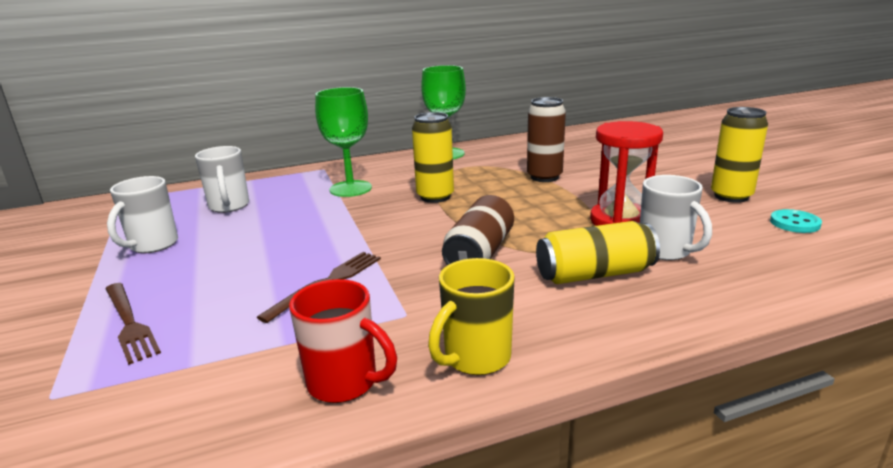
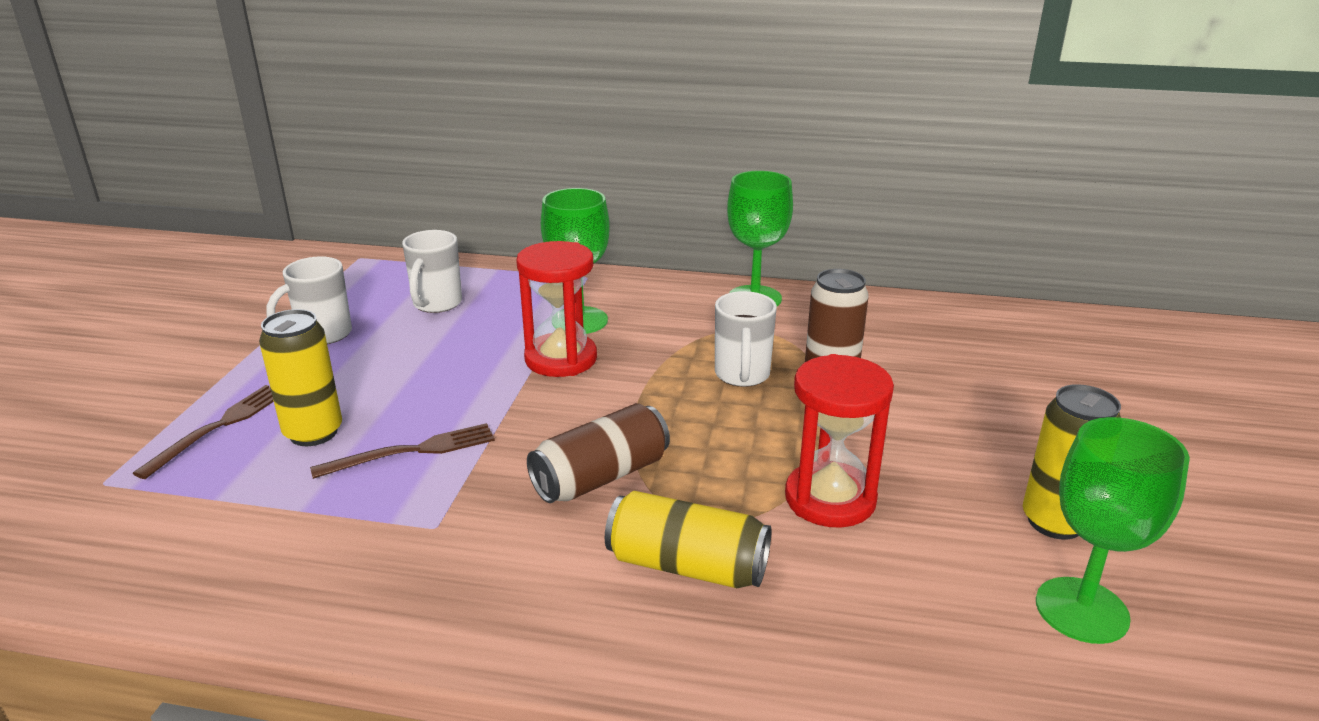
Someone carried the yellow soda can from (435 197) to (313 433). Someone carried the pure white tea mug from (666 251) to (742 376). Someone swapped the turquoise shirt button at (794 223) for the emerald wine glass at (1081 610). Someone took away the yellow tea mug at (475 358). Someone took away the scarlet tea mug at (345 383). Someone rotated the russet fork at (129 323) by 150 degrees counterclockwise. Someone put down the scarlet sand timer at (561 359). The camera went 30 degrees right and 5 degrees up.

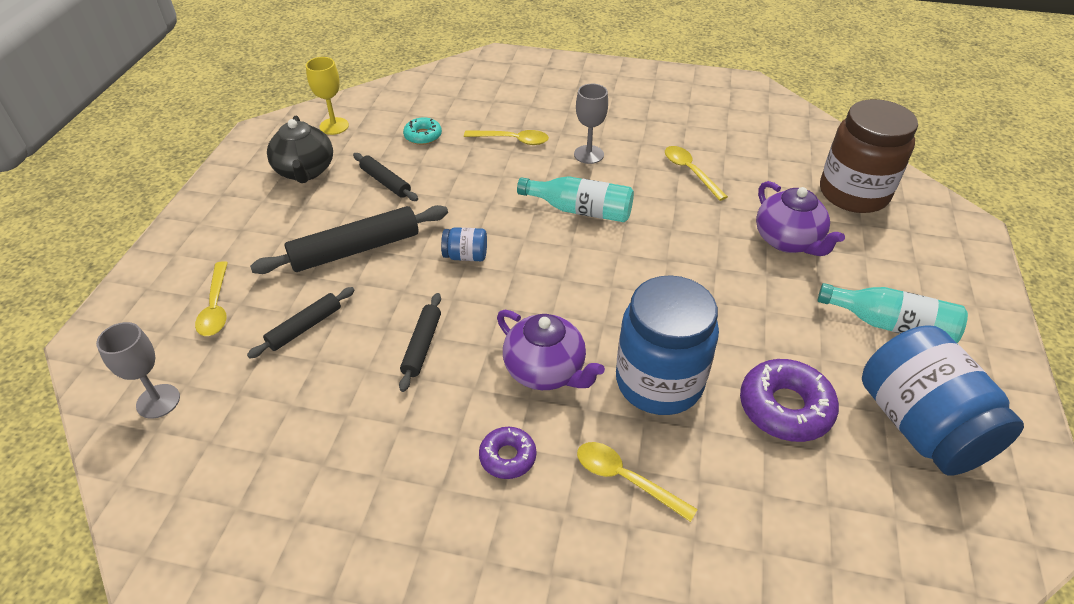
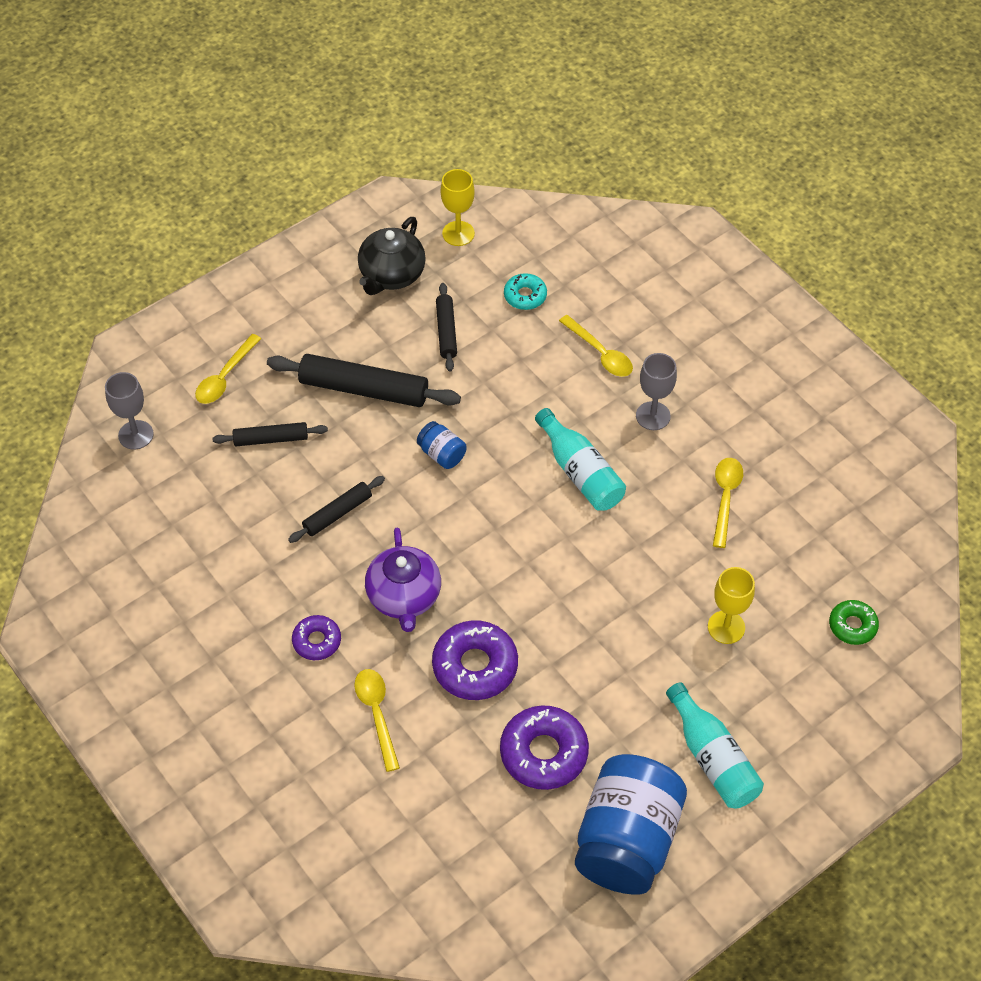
Someone swapped the russet preserve jar at (853 193) for the emerald glazed donut at (852 626). Someone swapped the purple tea pot at (788 241) for the yellow wine glass at (726 627). Someone swapped the blue preserve jar at (659 382) for the purple glazed donut at (475 666). The camera went 40 degrees right and 10 degrees up.

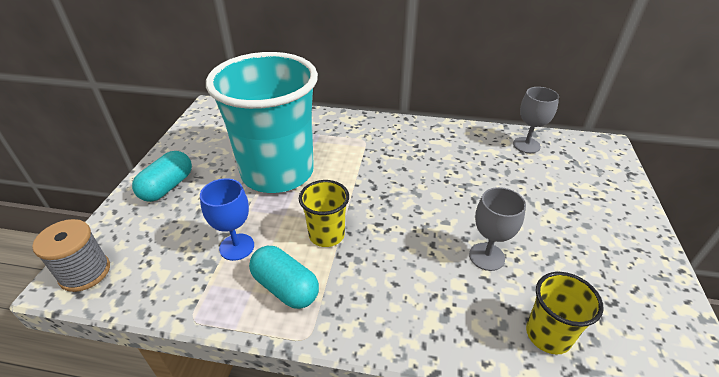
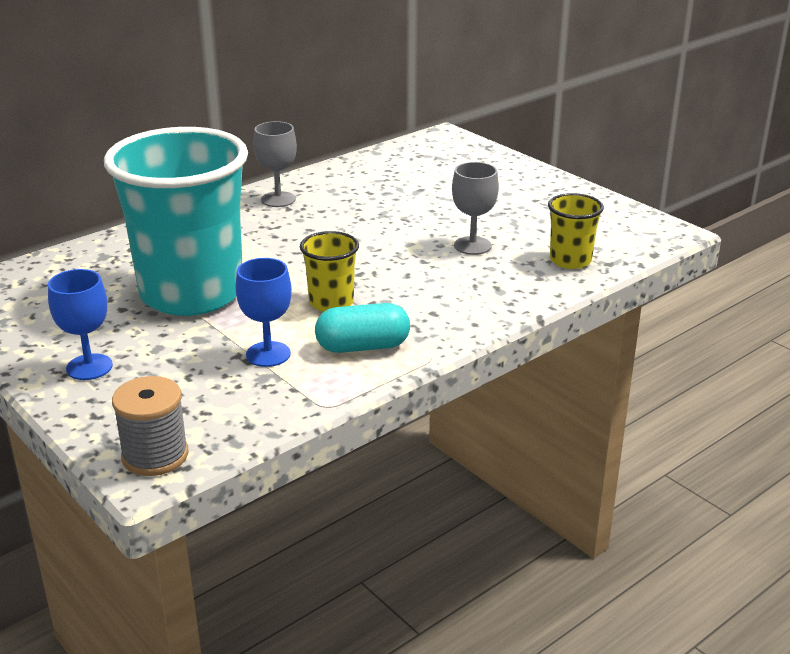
Someone carried the ash-grey wine glass from (526 145) to (278 199). Someone swapped the turquoise pill at (167 187) for the blue wine glass at (89 367). The camera went 50 degrees left and 10 degrees down.

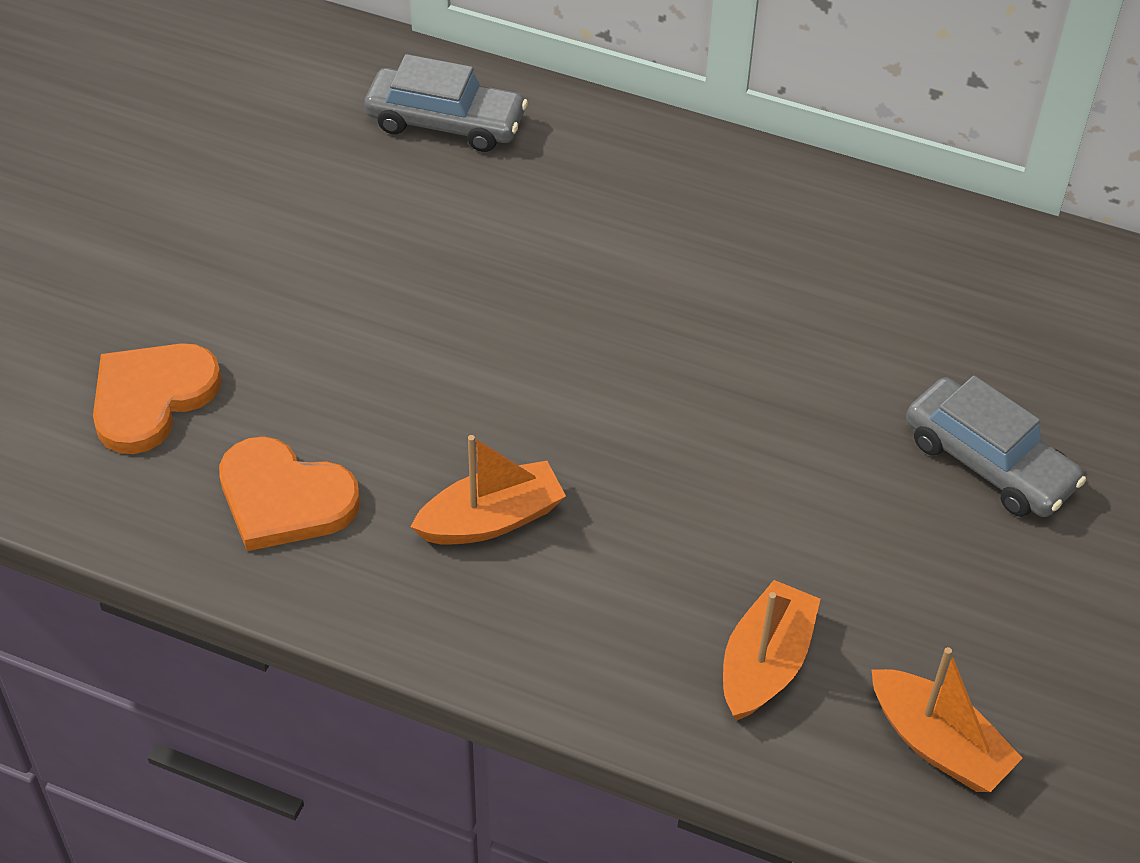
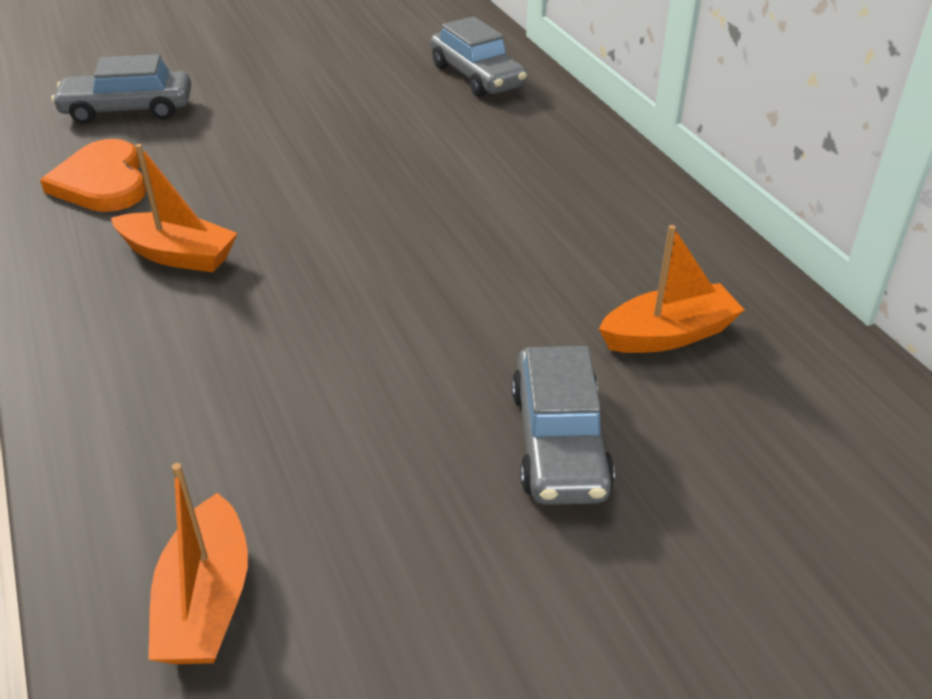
Someone swapped the orange heart shape at (151 398) for the ash-grey automobile at (128 110). Someone carried the orange toy boat from (765 663) to (668 334). The camera went 45 degrees right and 10 degrees down.

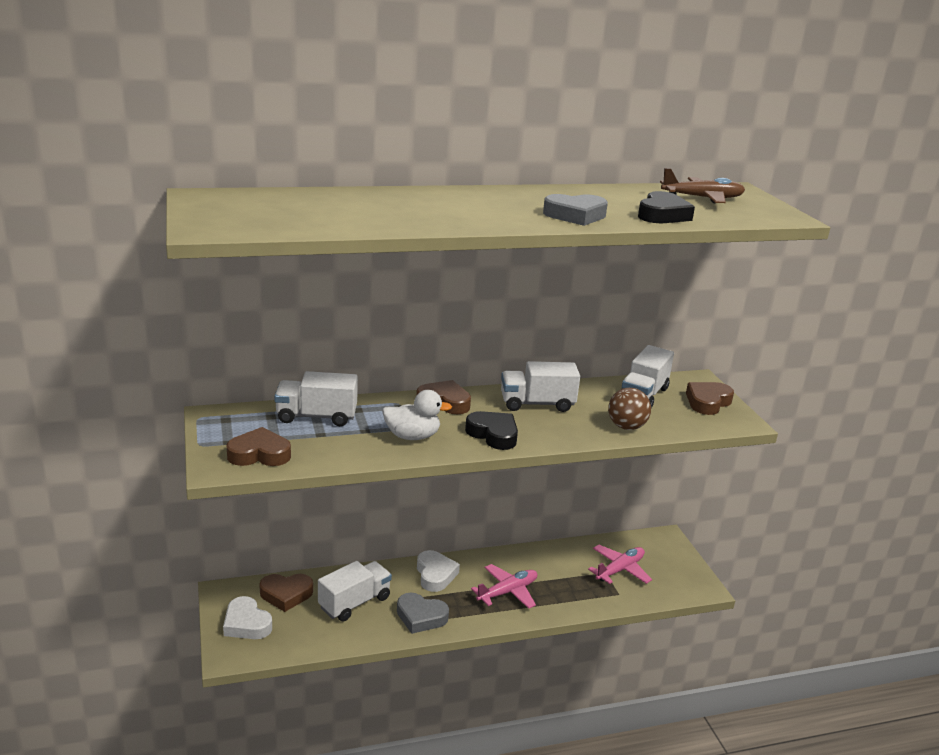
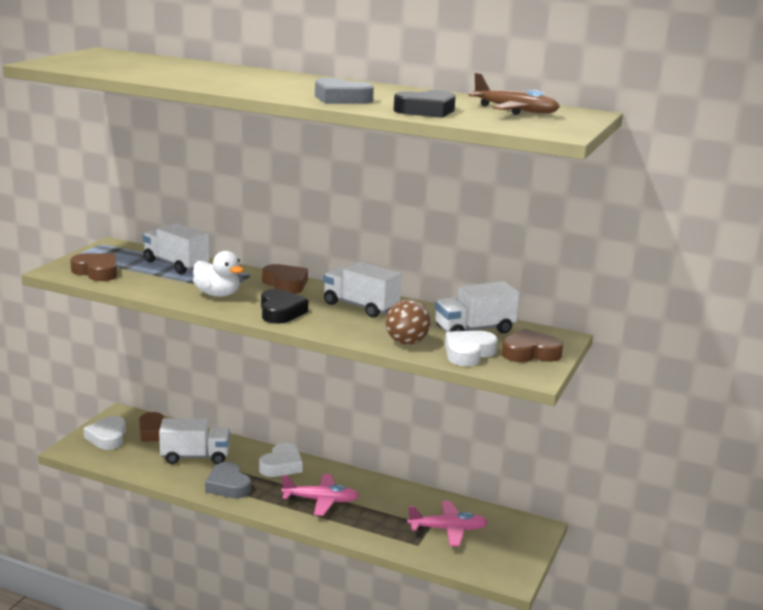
Someone put down the pure white heart shape at (468 353). The camera went 40 degrees right and 5 degrees down.

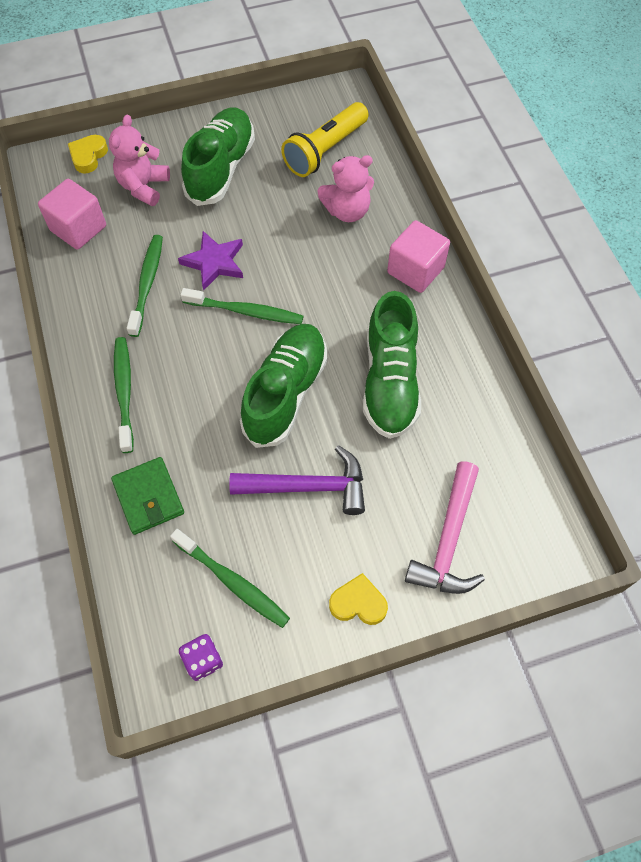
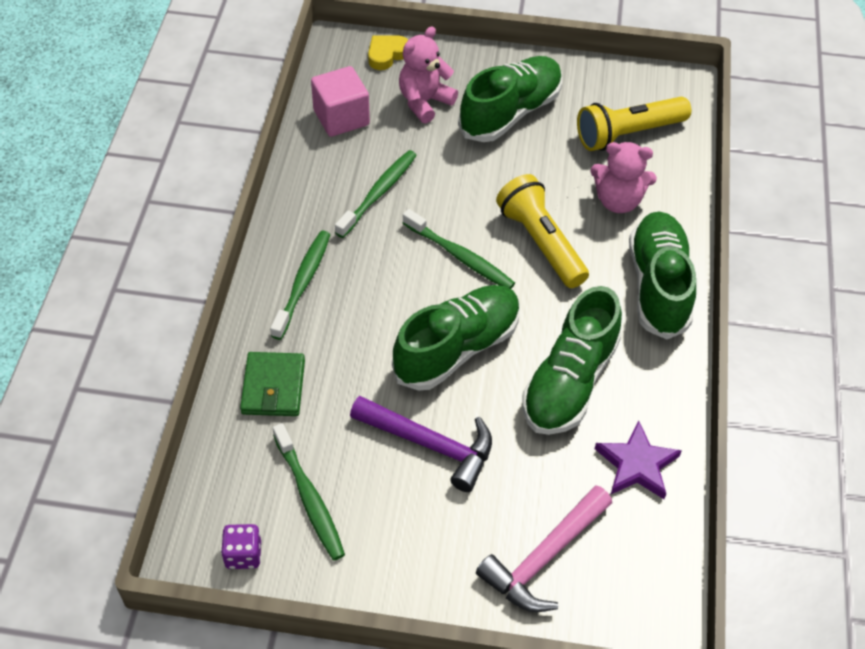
Someone swapped the rosy cube at (415 270) for the emerald lace-up shoe at (658 286). Someone carried the purple star from (214 262) to (637 464). Someone took away the yellow heart shape at (358 603). Someone put down the yellow flashlight at (541 243). The camera went 25 degrees right and 10 degrees down.

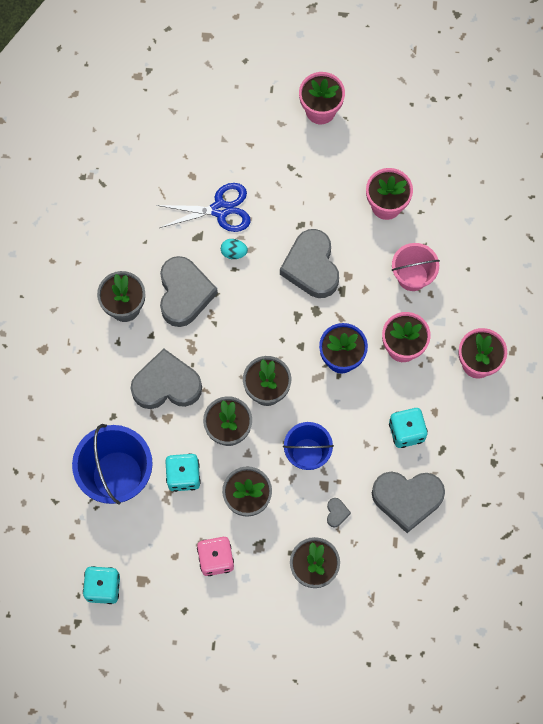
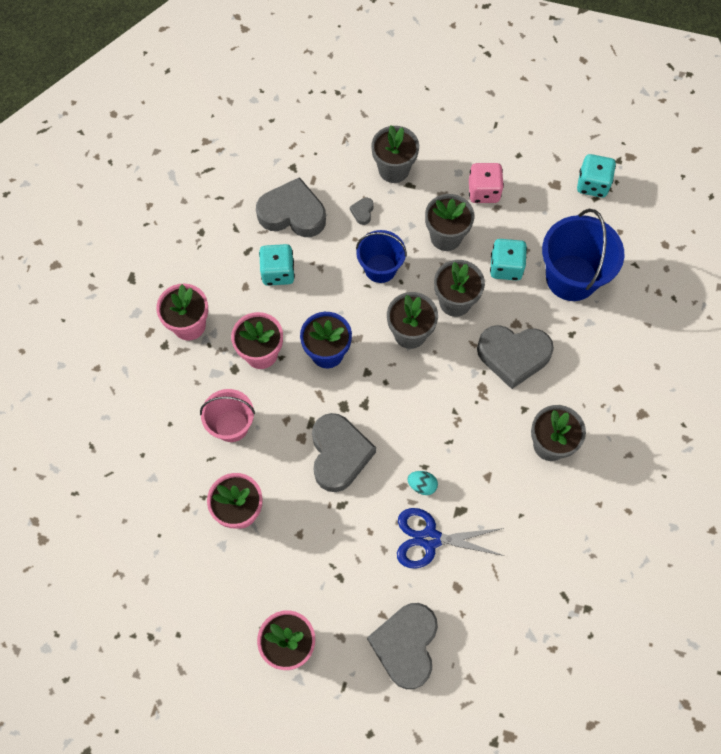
Someone carried the ash-grey heart shape from (184 294) to (406 645). The camera went 170 degrees left and 5 degrees down.

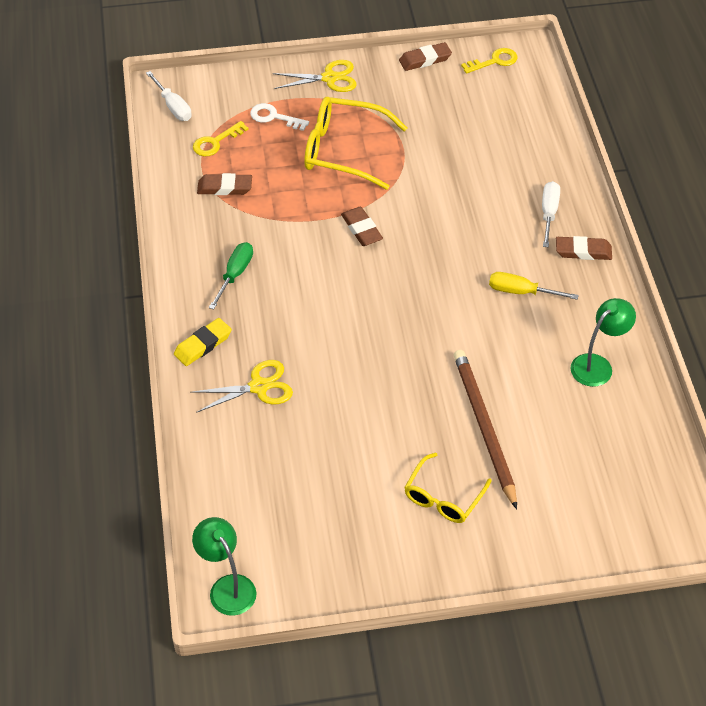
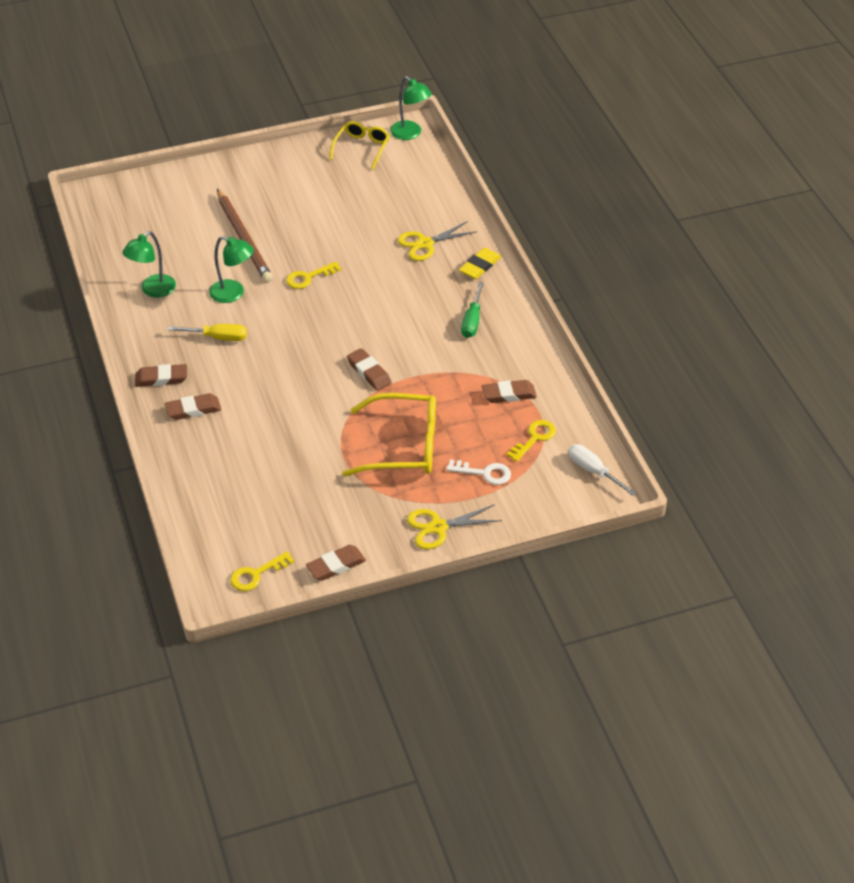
Someone swapped the pure white flat screwdriver at (549 213) for the russet gum eraser at (193 410). Someone carried the yellow glasses from (443 497) to (362 148). Someone put down the emerald lamp at (233 294). Someone put down the yellow door key at (308 277). The camera went 170 degrees right and 5 degrees down.

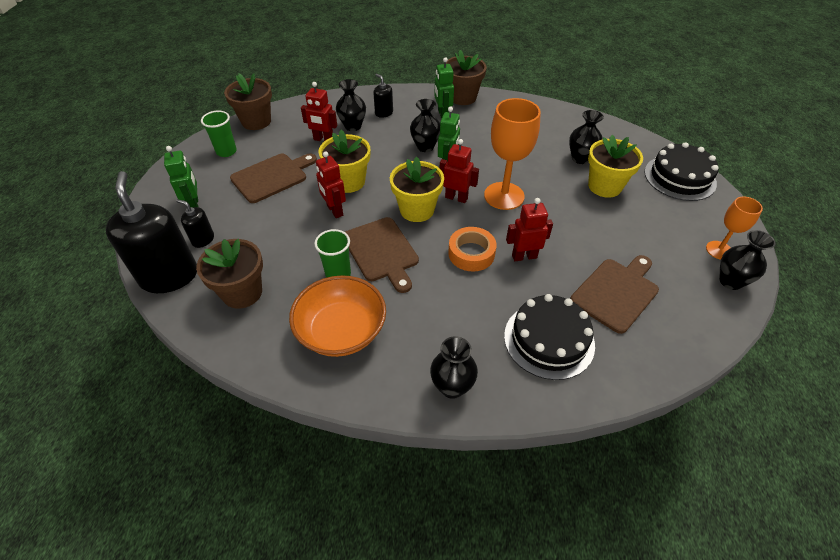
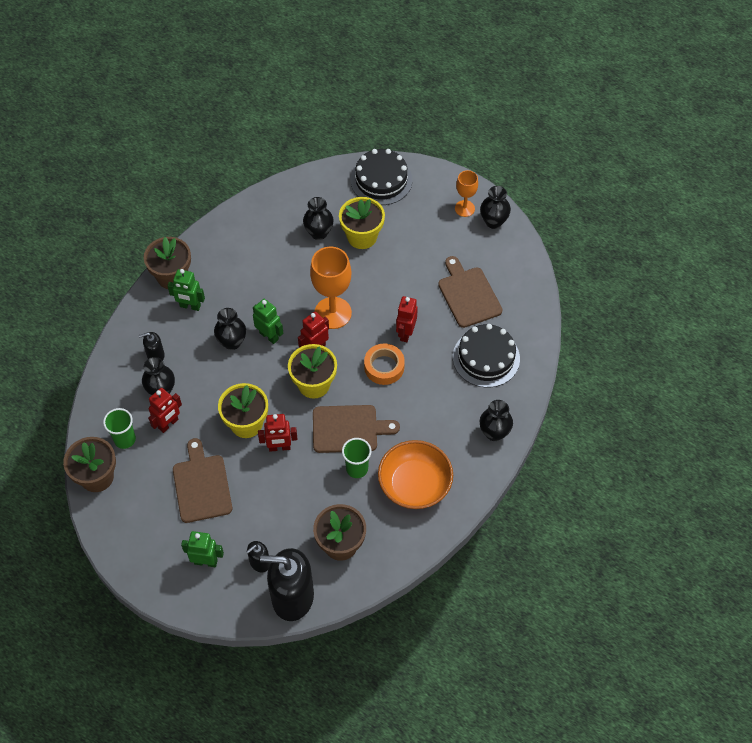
Someone carried the emerald tumbler from (226 151) to (125 439). The camera went 65 degrees left and 10 degrees up.

